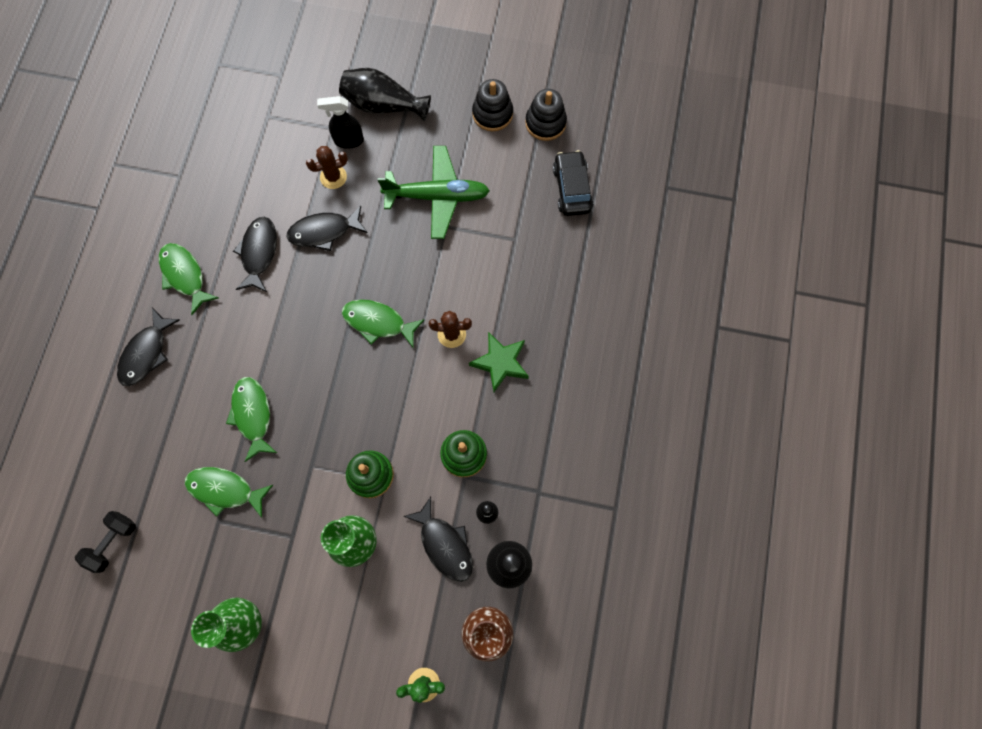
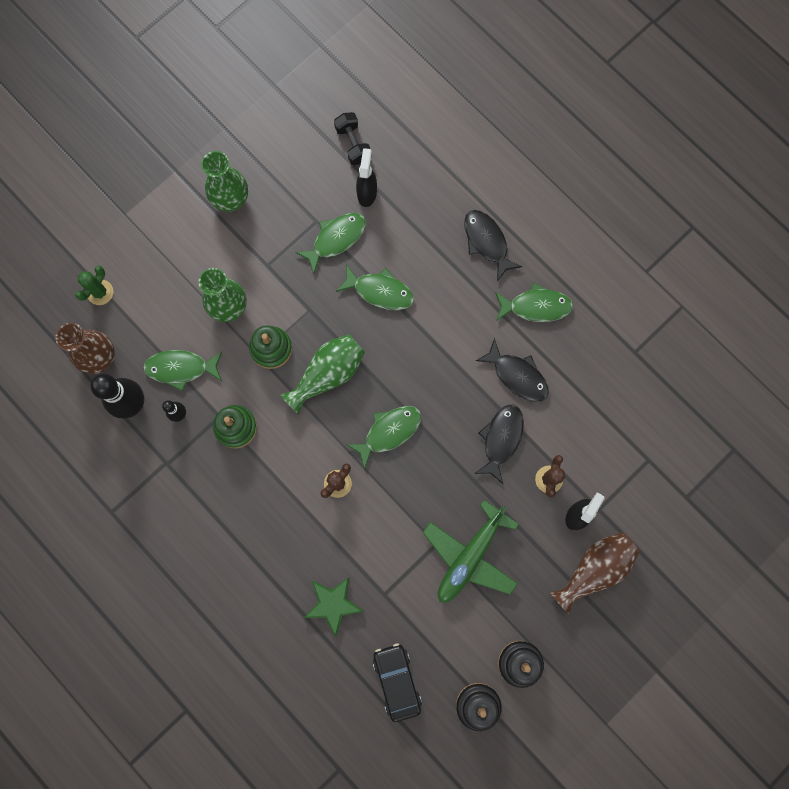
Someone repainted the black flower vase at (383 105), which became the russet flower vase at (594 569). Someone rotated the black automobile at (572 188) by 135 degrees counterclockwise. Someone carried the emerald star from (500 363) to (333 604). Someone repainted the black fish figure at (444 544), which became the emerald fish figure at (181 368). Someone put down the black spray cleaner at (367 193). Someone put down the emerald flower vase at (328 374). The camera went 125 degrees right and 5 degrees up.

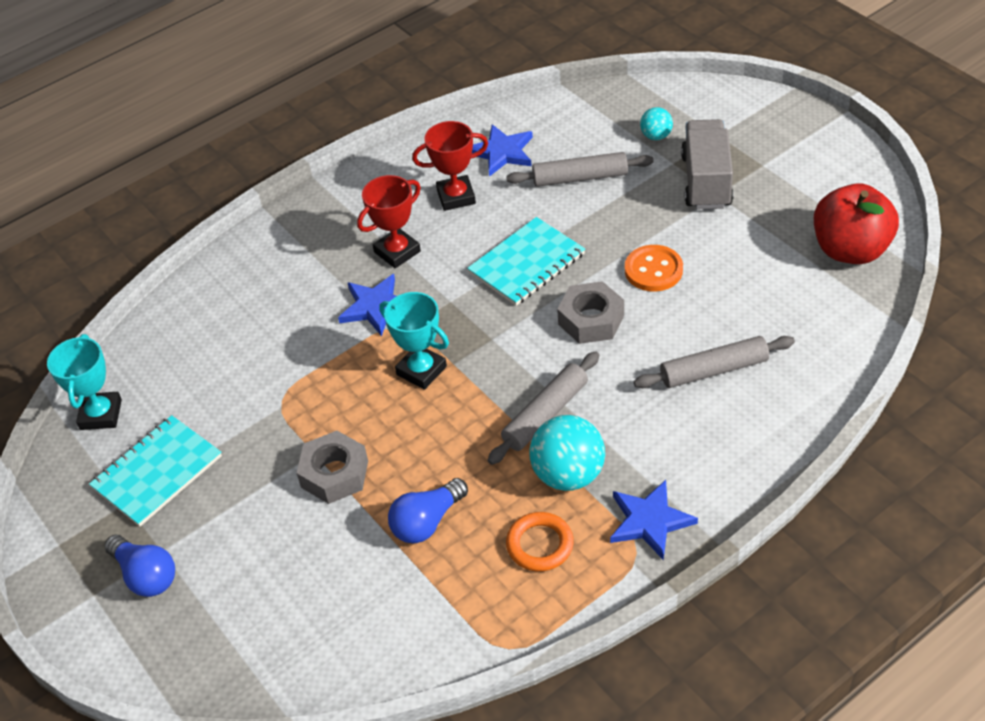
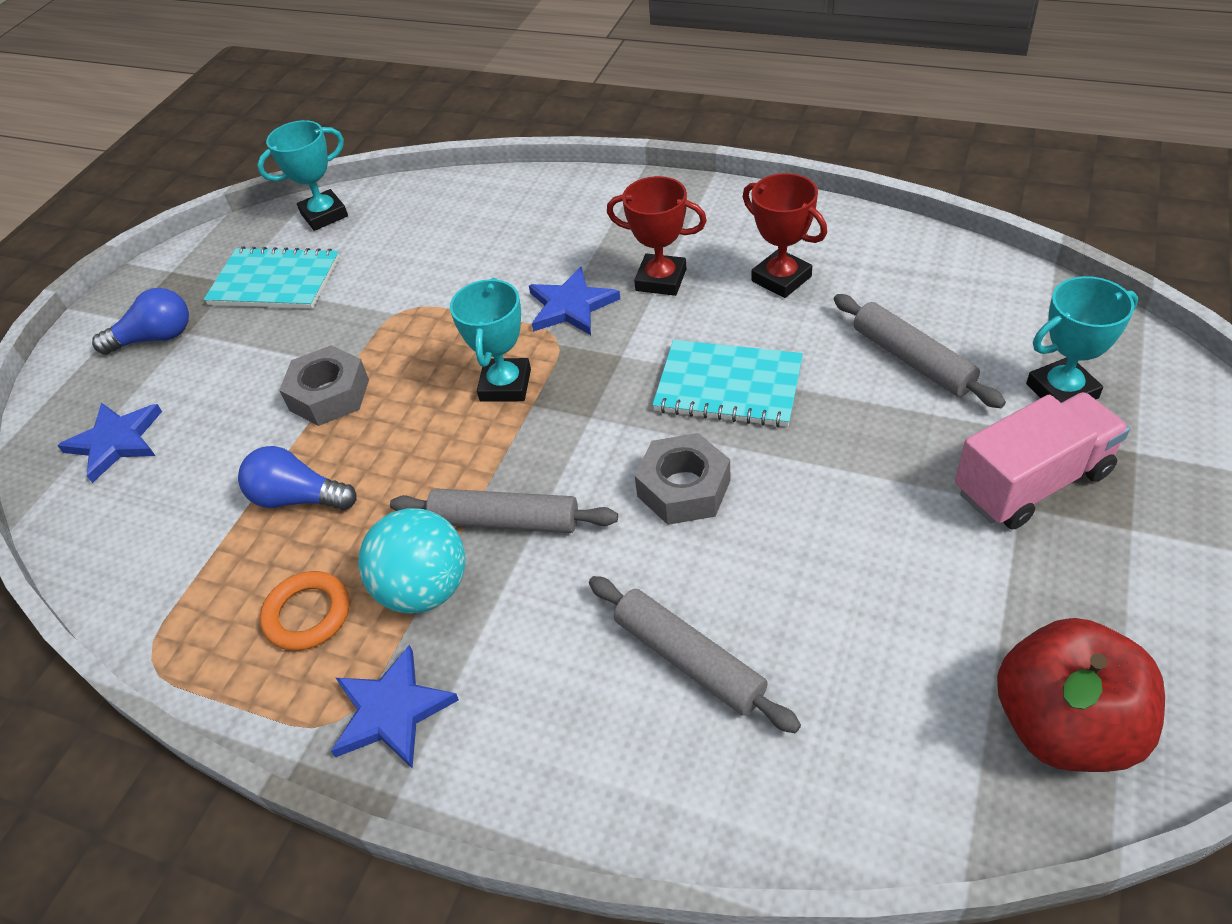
Someone swapped the turquoise play ball at (656 136) for the turquoise trophy at (1062 391). Someone repainted the ash-grey truck at (706 181), which became the rosy truck at (1032 482). Someone carried the blue star from (502 152) to (116 442). Someone took away the orange shirt button at (653 270). Someone rotated the blue lightbulb at (145 575) by 120 degrees counterclockwise. The camera went 60 degrees right and 0 degrees up.

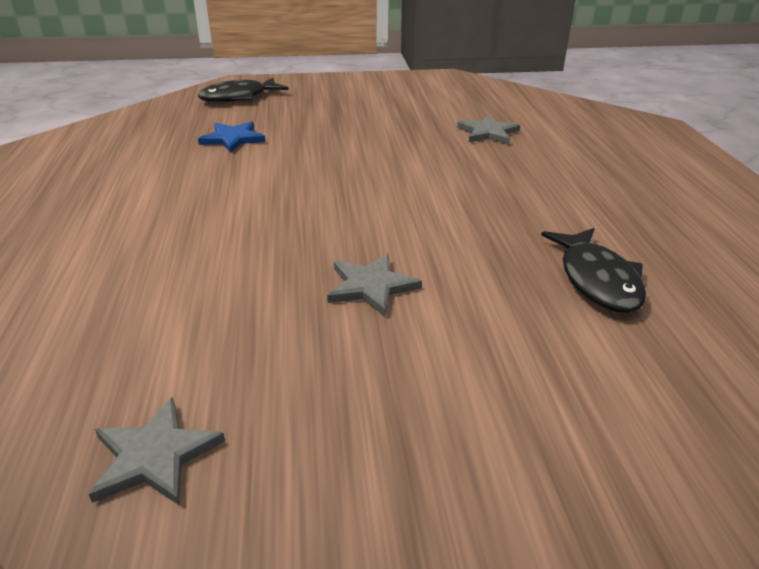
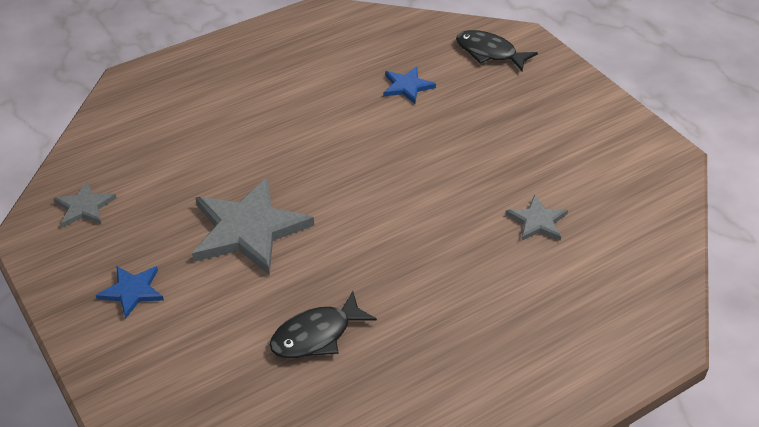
Someone scaled the ash-grey star at (371 286) by 1.98. Someone put down the blue star at (132 291). The camera went 65 degrees right and 10 degrees up.

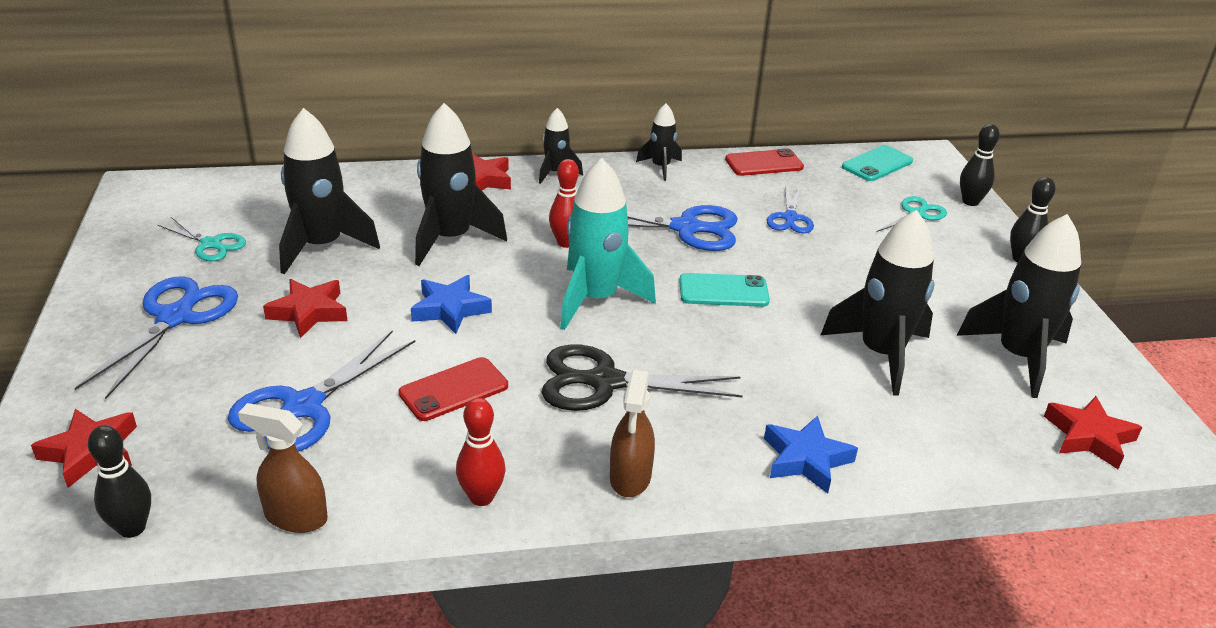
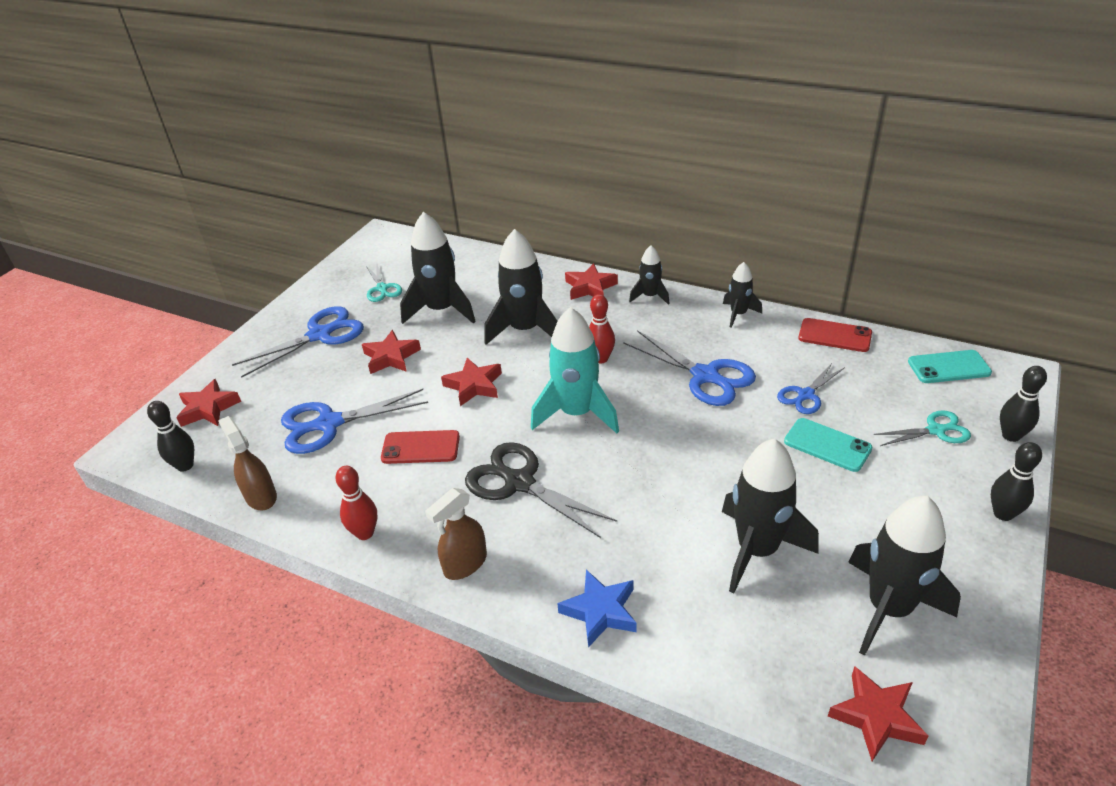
Someone carried the turquoise smartphone from (723 291) to (827 445). Someone repainted the blue star at (450 309), which became the scarlet star at (474 385). The camera went 40 degrees right and 5 degrees up.

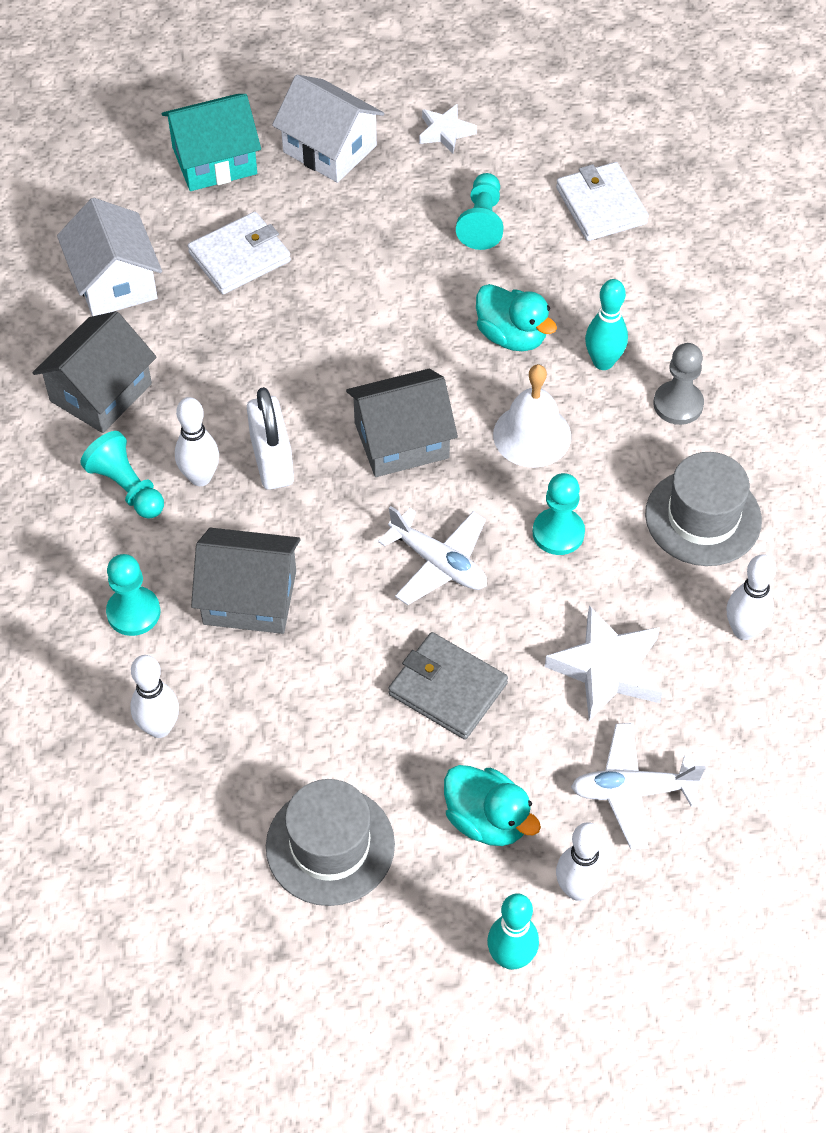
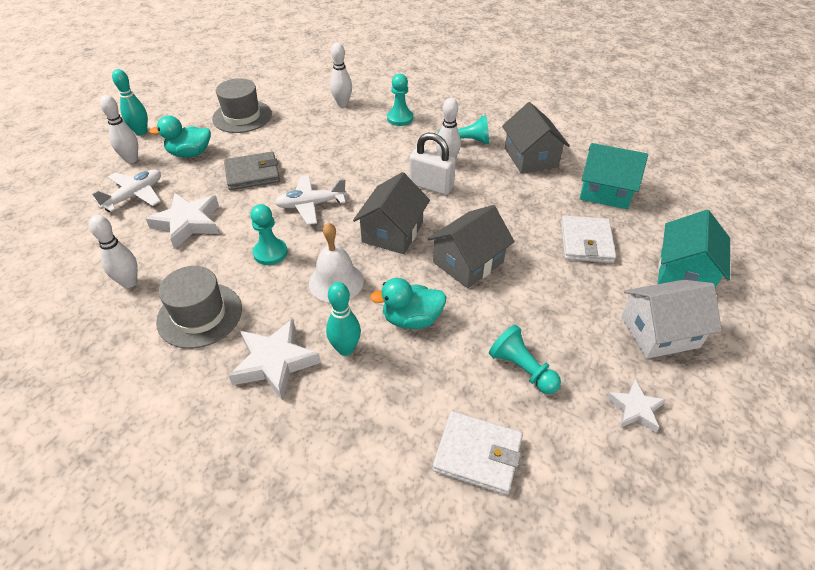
Someone repainted the pure white house at (115 282), which became the turquoise house at (605 191). Someone swapped the ash-grey game pawn at (678 404) for the pure white star at (275 362). Someone carried the ash-grey house from (249 597) to (468 262). The camera went 130 degrees right and 10 degrees down.

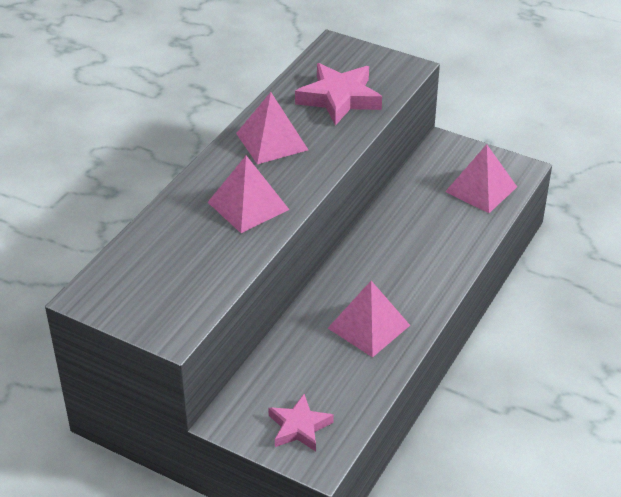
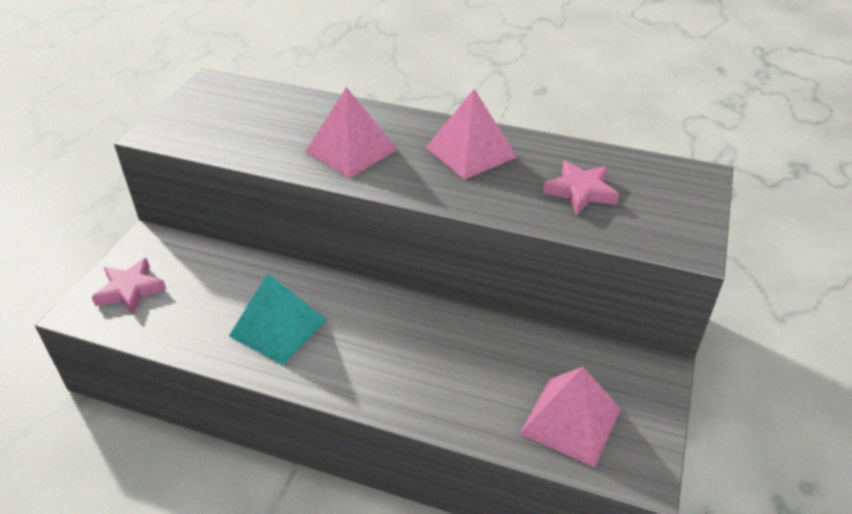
Someone scaled the rosy star at (339 98) by 0.64. Someone repainted the rosy solid pyramid at (369 326), which became the turquoise solid pyramid at (278 328). The camera went 80 degrees right and 0 degrees up.

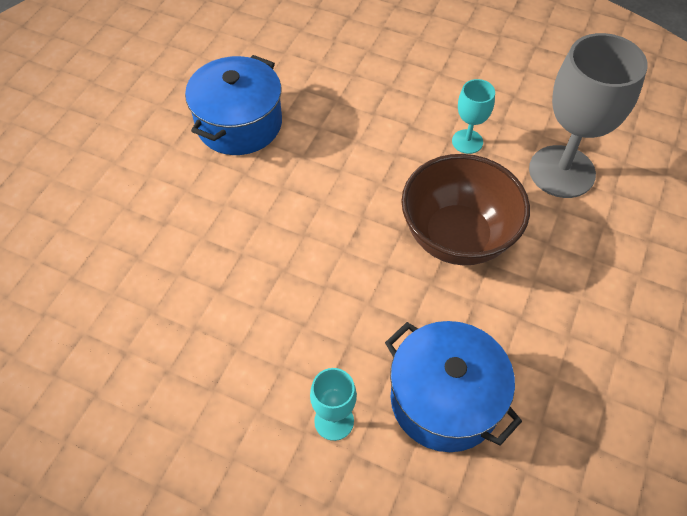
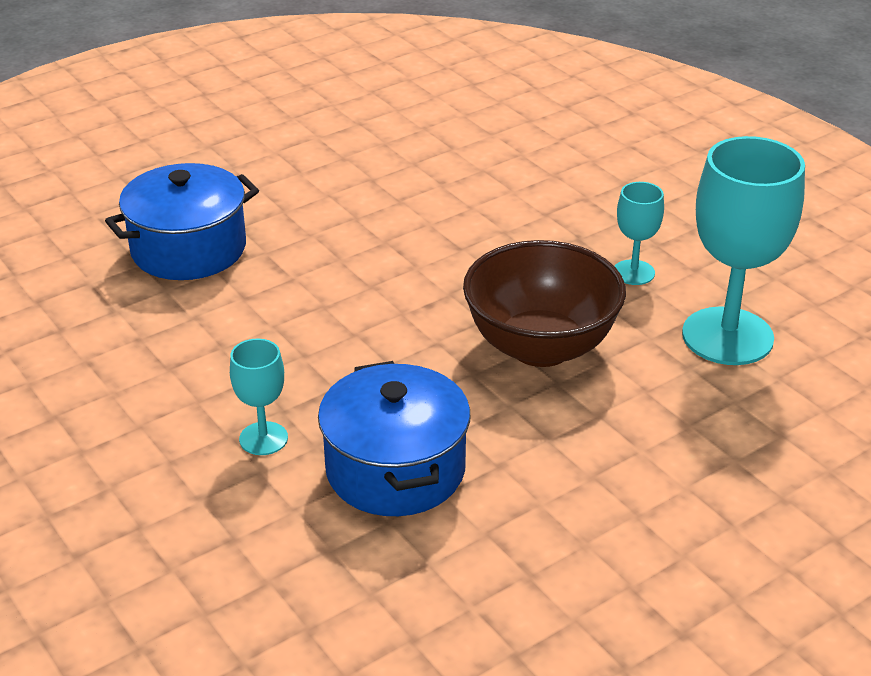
Someone repainted the ash-grey wine glass at (561 171), which became the turquoise wine glass at (727 336). Someone carried the blue cooking pot from (239 124) to (188 249). The camera went 30 degrees right and 20 degrees down.

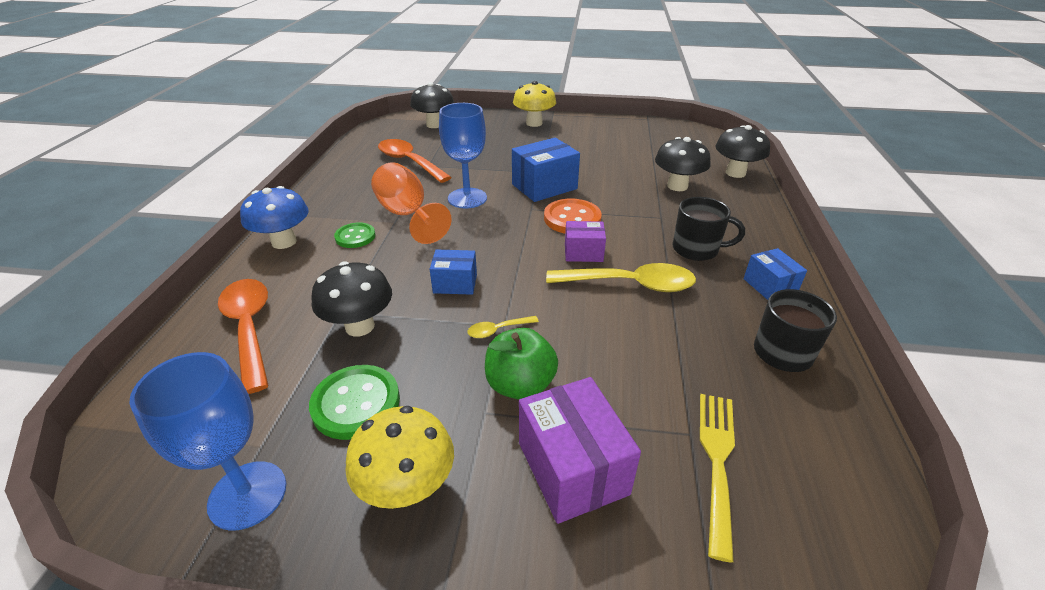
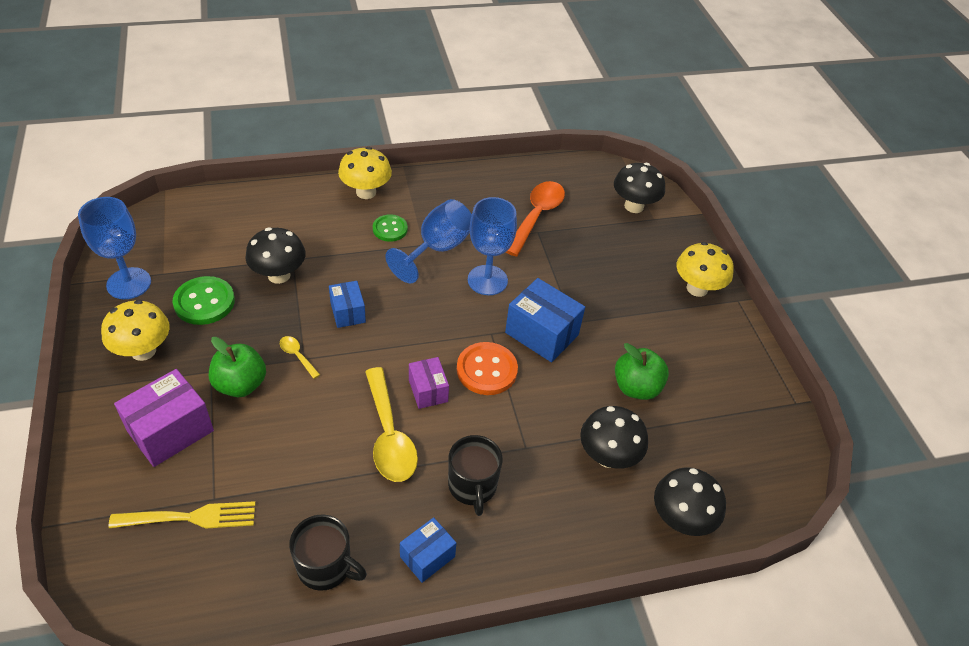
Someone repainted the orange wine glass at (407 215), which became the blue wine glass at (437 249). Someone repainted the blue mushroom at (284 242), which became the yellow mushroom at (366 192). Someone took away the orange tablespoon at (249 328). Someone put down the emerald toy apple at (636 387). The camera went 65 degrees right and 10 degrees up.

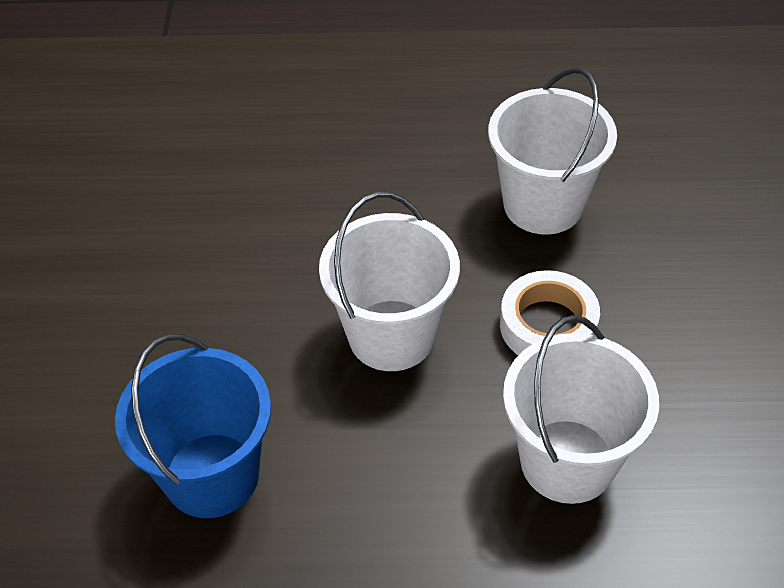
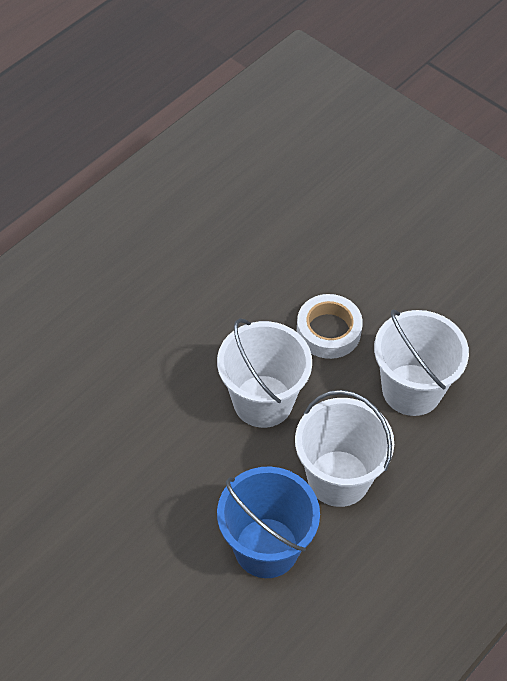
Someone carried the pure white sand bucket from (543 204) to (338 478). The camera went 50 degrees left and 5 degrees up.

